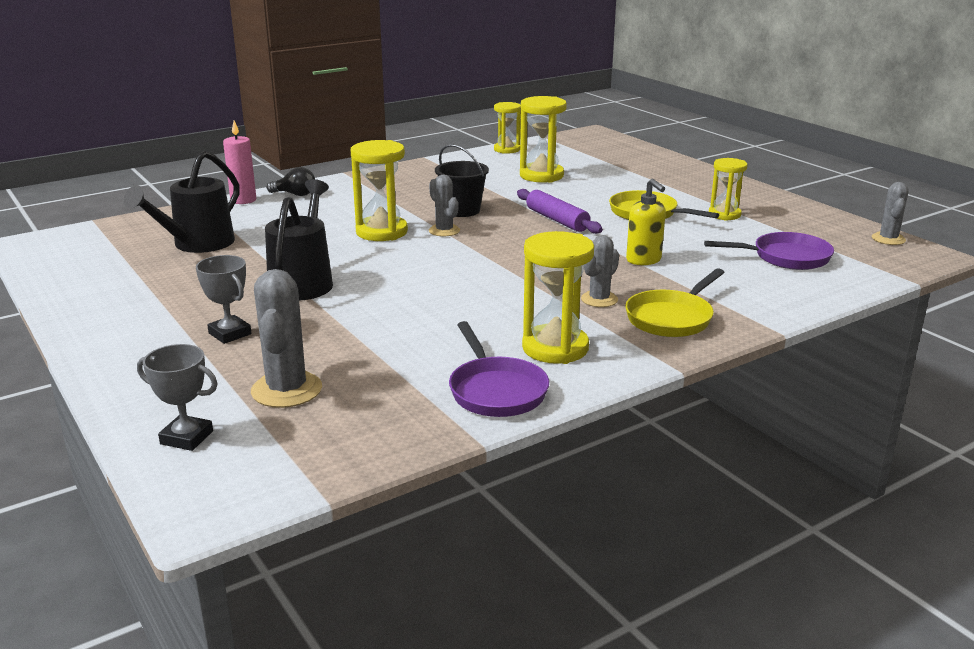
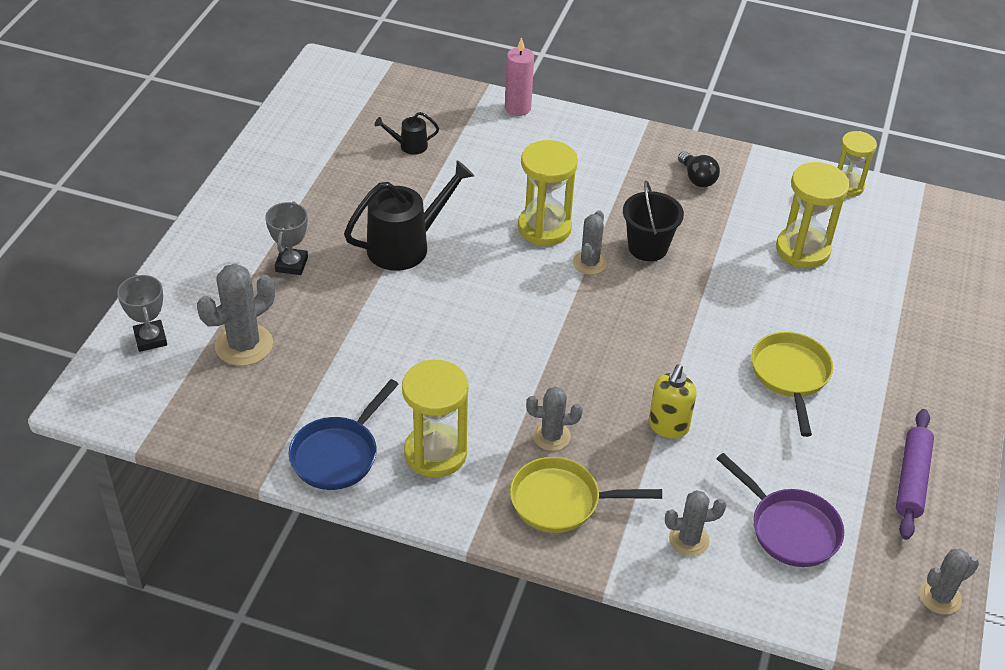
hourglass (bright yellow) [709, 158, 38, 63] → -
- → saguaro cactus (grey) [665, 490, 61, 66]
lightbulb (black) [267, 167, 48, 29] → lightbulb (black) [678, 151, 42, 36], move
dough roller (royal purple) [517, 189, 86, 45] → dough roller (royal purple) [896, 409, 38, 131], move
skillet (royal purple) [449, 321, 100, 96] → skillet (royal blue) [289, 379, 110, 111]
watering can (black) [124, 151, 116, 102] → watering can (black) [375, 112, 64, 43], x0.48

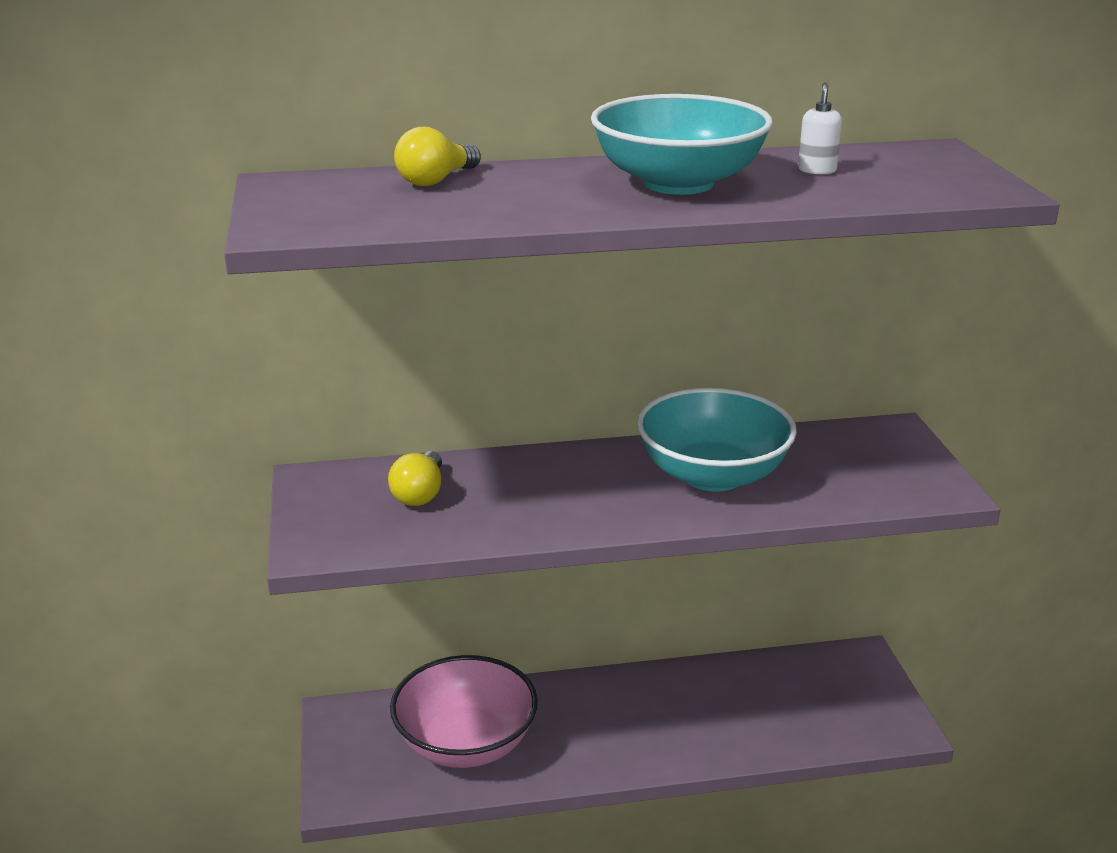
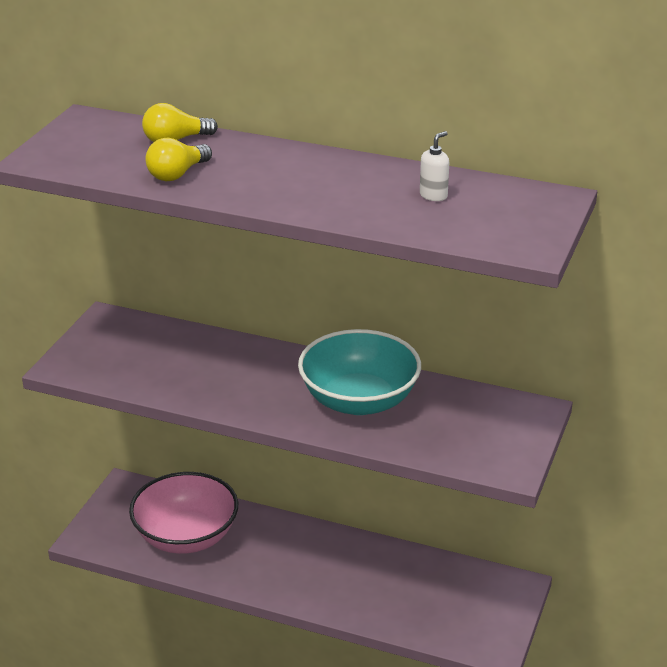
bowl (teal) [591, 94, 182, 101] → -
lightbulb (bright yellow) [388, 451, 54, 55] → lightbulb (bright yellow) [145, 138, 67, 43], move

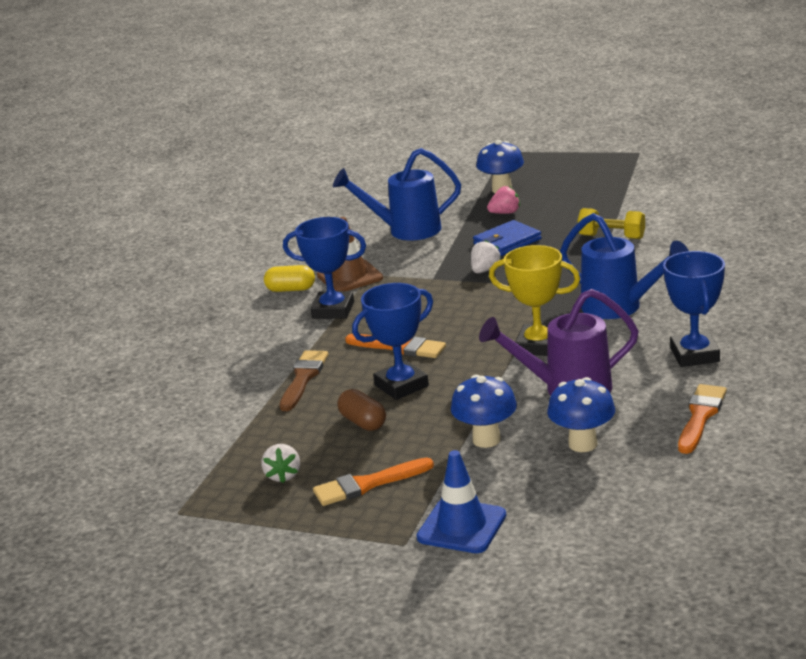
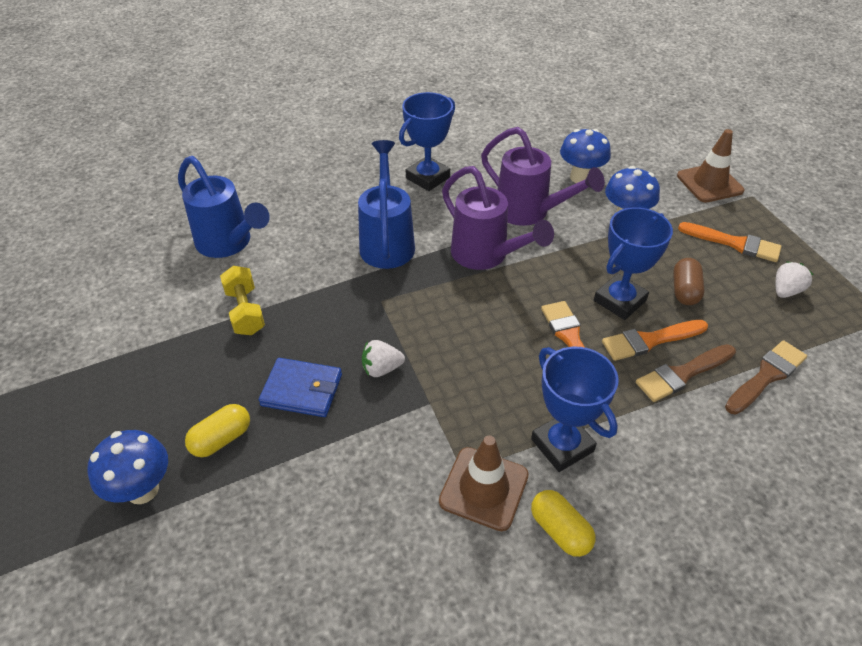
- → brush (brown) [725, 340, 82, 74]
watering can (royal blue) [333, 148, 128, 92] → watering can (royal blue) [178, 156, 92, 102], move
brush (orange-coloured) [678, 384, 49, 70] → brush (orange-coloured) [602, 320, 106, 41], move
toy strawberry (rosy) [487, 186, 33, 28] → pill shape (bright yellow) [185, 404, 65, 53]
trophy (bright yellow) [489, 245, 91, 111] → watering can (royal purple) [442, 166, 112, 104]
traffic cone (royal blue) [417, 450, 89, 103] → traffic cone (brown) [677, 129, 67, 74]
trophy (royal blue) [352, 283, 81, 117] → trophy (royal blue) [594, 207, 79, 113], 60 degrees counterclockwise

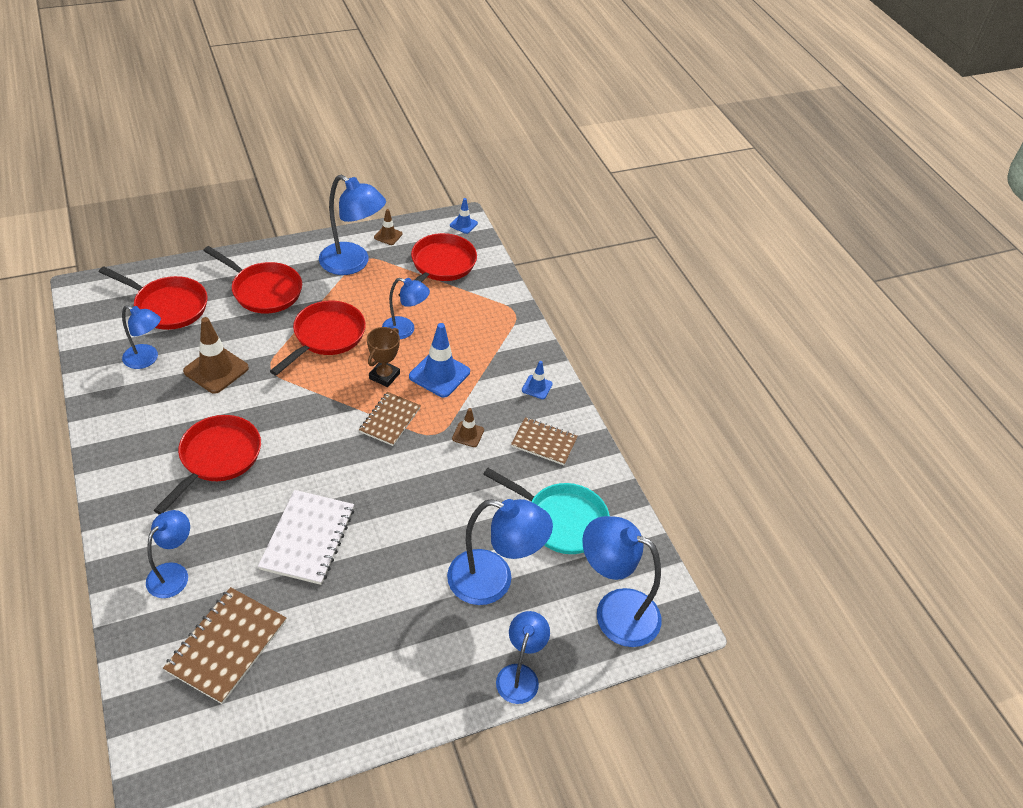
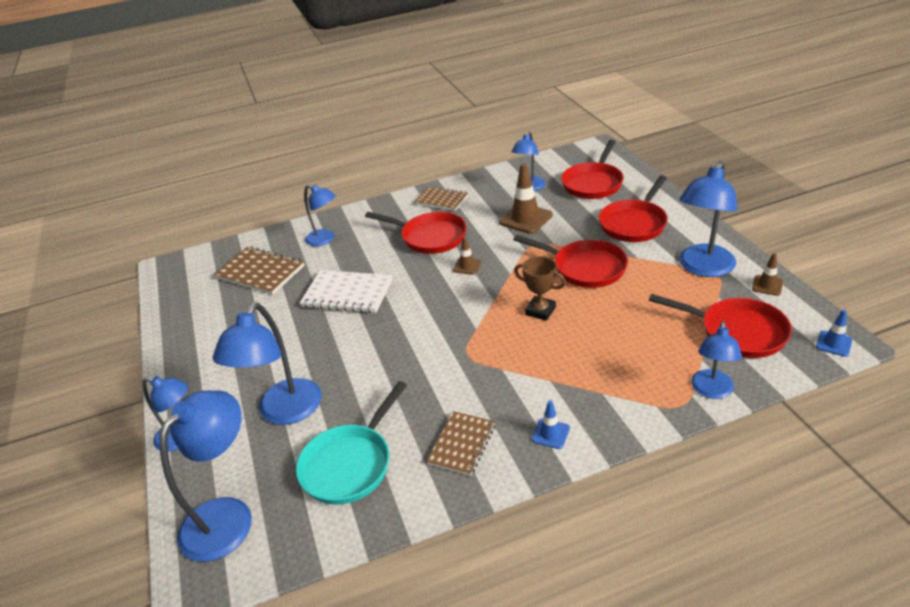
traffic cone (royal blue) [409, 323, 61, 75] → -
notebook (brown) [359, 392, 62, 54] → notebook (brown) [415, 186, 53, 25], move
desk lamp (royal blue) [382, 278, 48, 61] → desk lamp (royal blue) [691, 321, 51, 78], move
traffic cone (brown) [452, 408, 32, 39] → traffic cone (brown) [453, 236, 29, 39], move

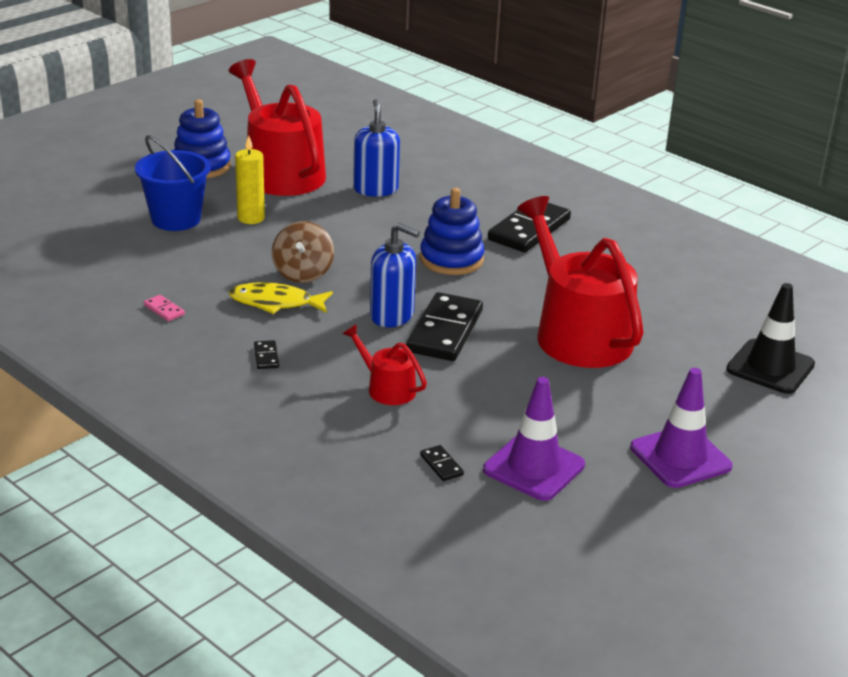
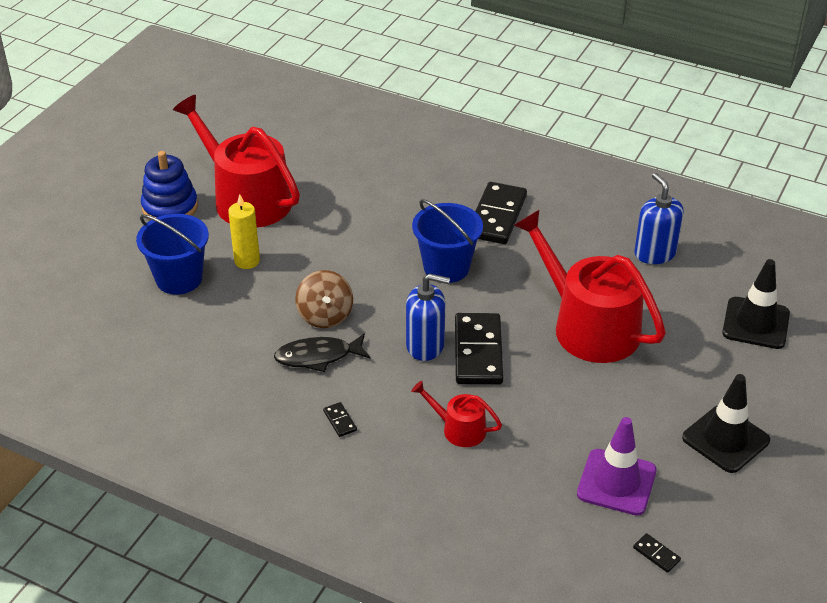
domino (rosy) [144, 295, 41, 26] → -
soap dispenser (royal blue) [353, 99, 47, 98] → soap dispenser (royal blue) [634, 173, 50, 91], move
domino (black) [420, 445, 44, 36] → domino (black) [633, 533, 48, 40], move
stacking toy (royal blue) [420, 188, 65, 87] → pail (royal blue) [412, 199, 71, 84]
toy fish (bright yellow) [229, 282, 104, 32] → toy fish (black) [274, 333, 96, 39]
traffic cone (royal purple) [630, 368, 102, 120] → traffic cone (black) [682, 374, 88, 99]

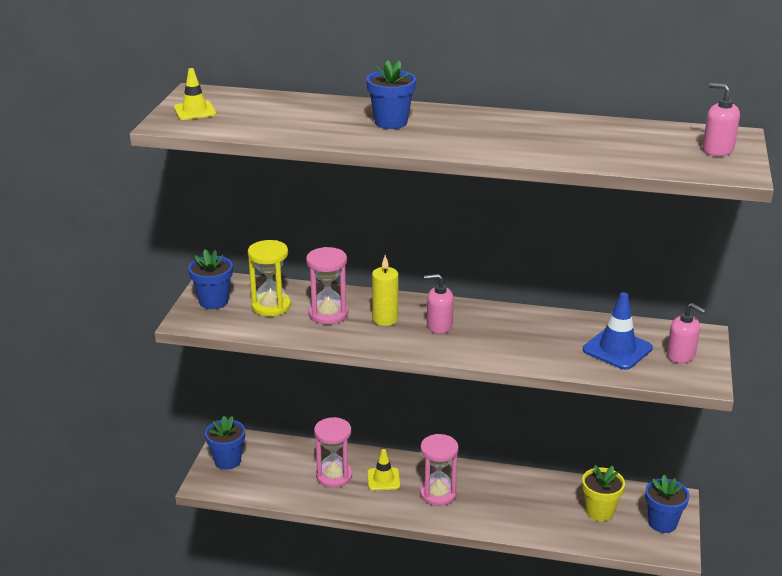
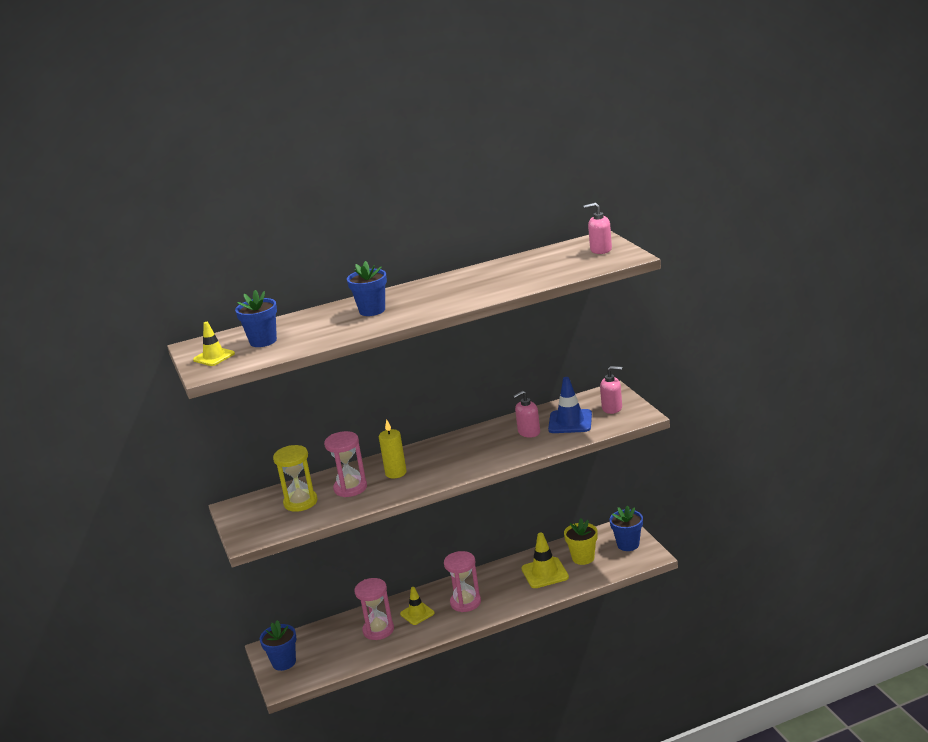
- → traffic cone (bright yellow) [521, 533, 48, 55]
plant pot (royal blue) [188, 249, 45, 60] → plant pot (royal blue) [235, 290, 42, 57], move
soap dispenser (rosy) [424, 274, 30, 60] → soap dispenser (rosy) [513, 390, 27, 48], move

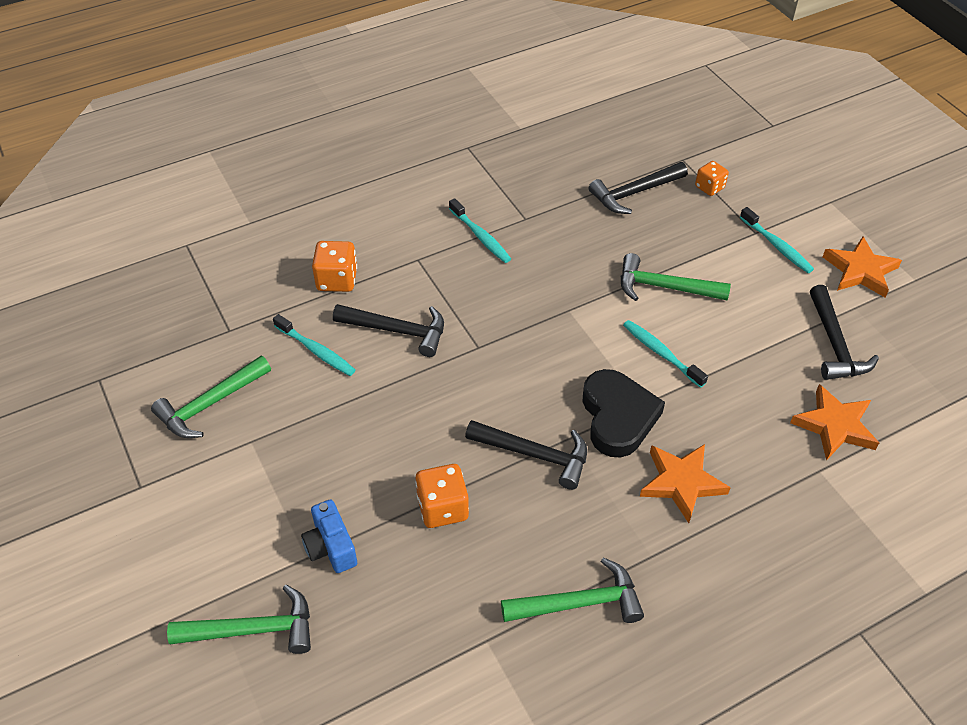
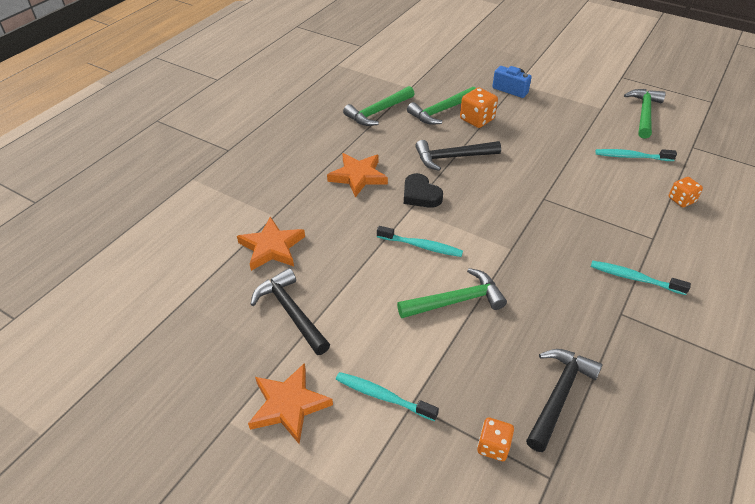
hammer (black) [333, 304, 111, 53] → -
hammer (emerald) [167, 585, 144, 69] → hammer (emerald) [407, 87, 69, 38], move
die (orange-coloured) [312, 241, 45, 51] → die (orange-coloured) [669, 177, 34, 30], x0.66
love heart (black) [582, 369, 83, 89] → love heart (black) [404, 173, 39, 35], x0.66

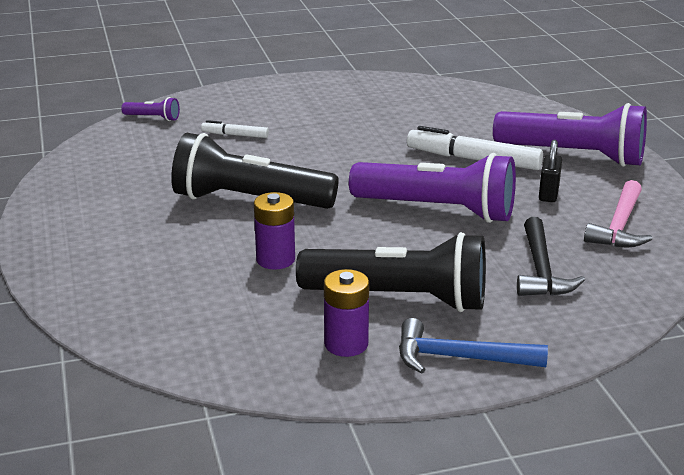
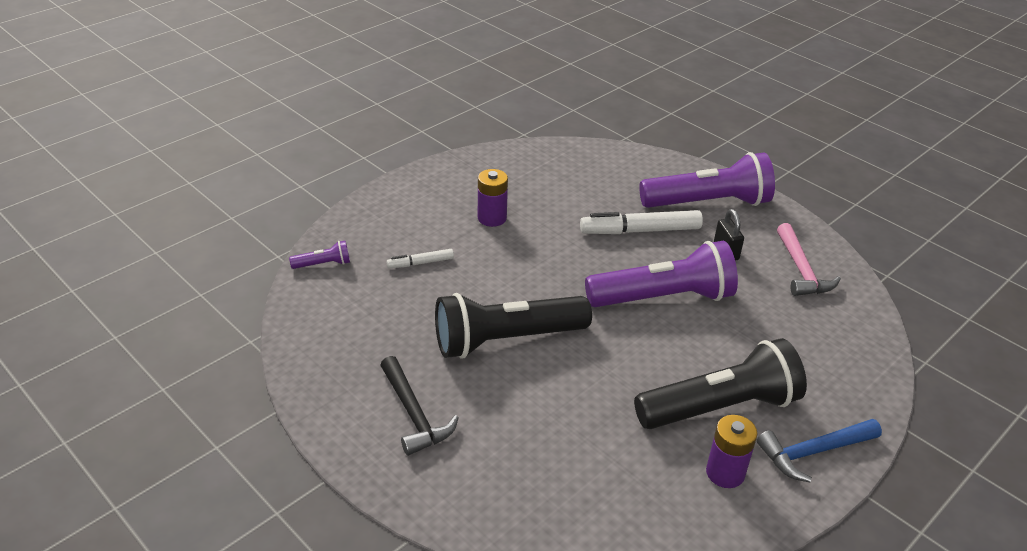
power cell (royal purple) [254, 192, 41, 78] → power cell (royal purple) [478, 169, 30, 58], move
hammer (black) [517, 217, 68, 79] → hammer (black) [380, 356, 79, 100], move

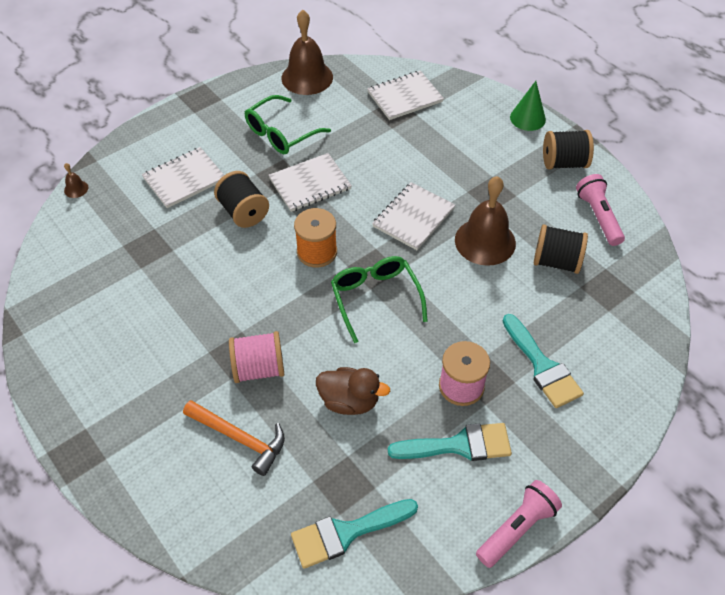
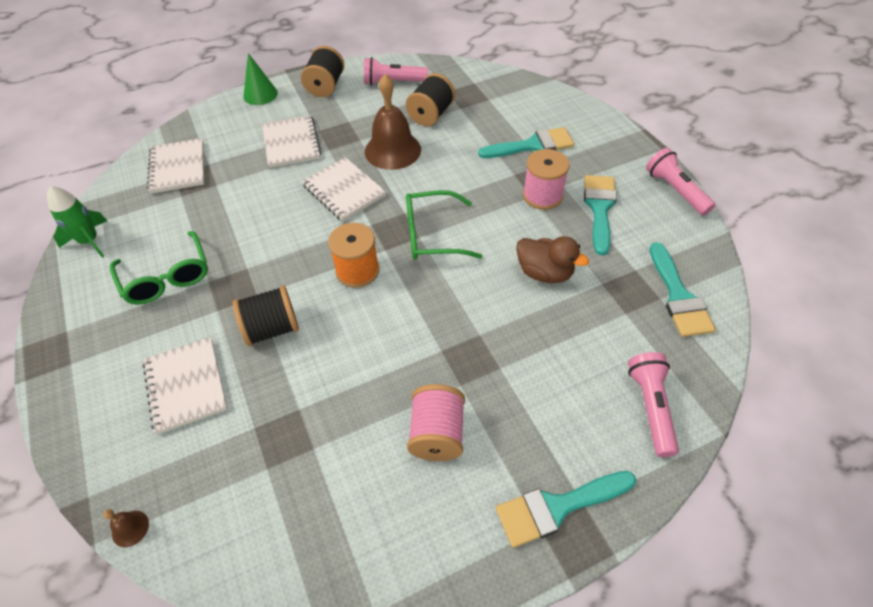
hammer (orange-coloured) [183, 400, 102, 76] → -
- → brush (teal) [496, 471, 140, 77]
- → flashlight (rosy) [628, 352, 51, 105]
spool (rosy) [229, 331, 56, 52] → spool (rosy) [407, 384, 58, 77], move
notebook (snow-white) [269, 153, 83, 59] → notebook (snow-white) [262, 115, 59, 53], move
bell (brown) [281, 10, 52, 85] → toy rocket (emerald) [47, 186, 60, 71]
toy duck (brown) [316, 367, 74, 48] → toy duck (brown) [516, 236, 73, 47], 90 degrees clockwise

